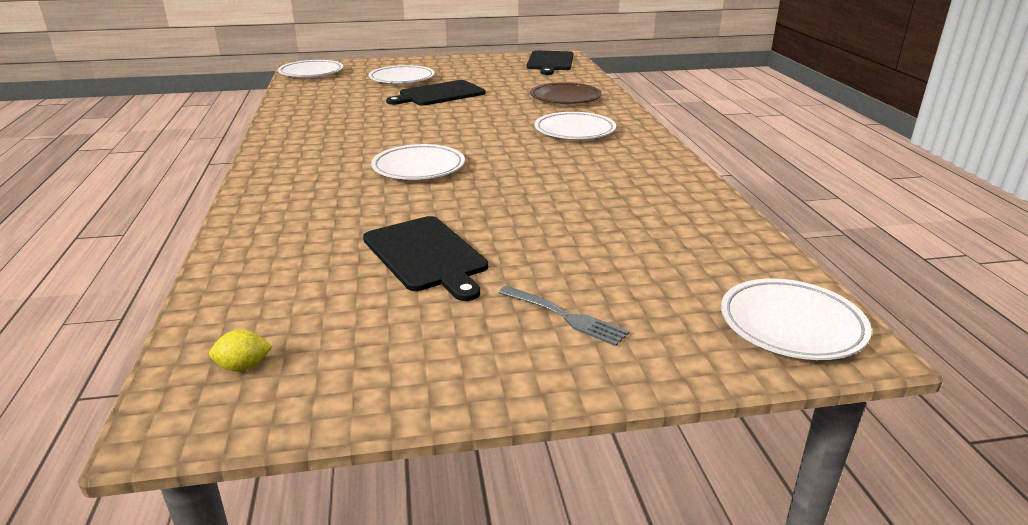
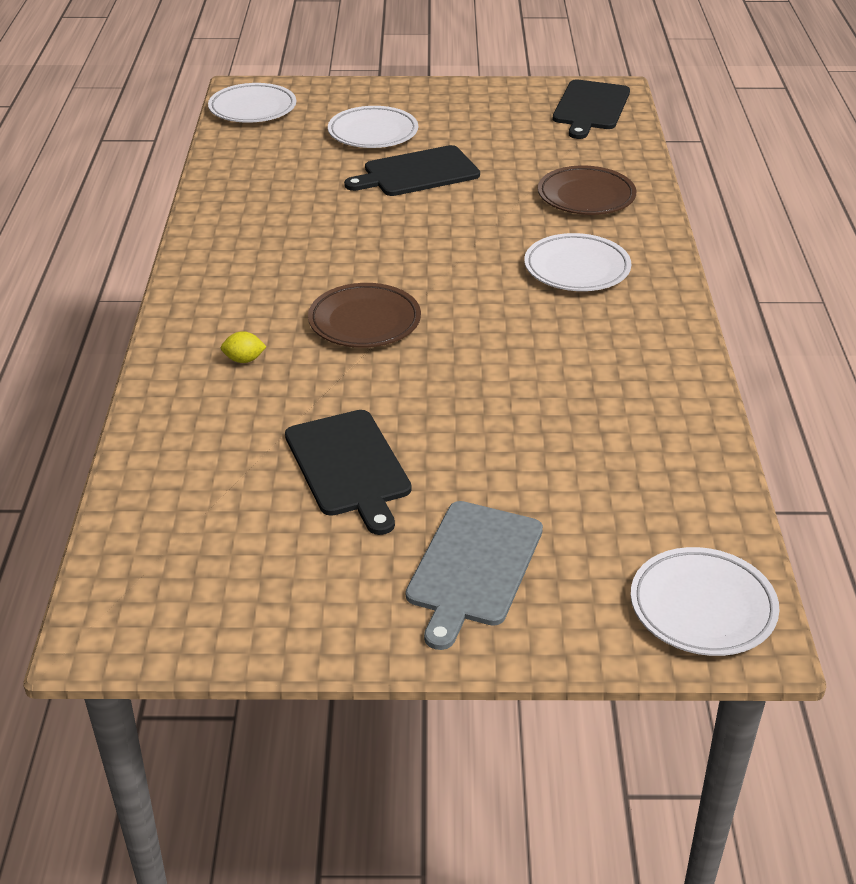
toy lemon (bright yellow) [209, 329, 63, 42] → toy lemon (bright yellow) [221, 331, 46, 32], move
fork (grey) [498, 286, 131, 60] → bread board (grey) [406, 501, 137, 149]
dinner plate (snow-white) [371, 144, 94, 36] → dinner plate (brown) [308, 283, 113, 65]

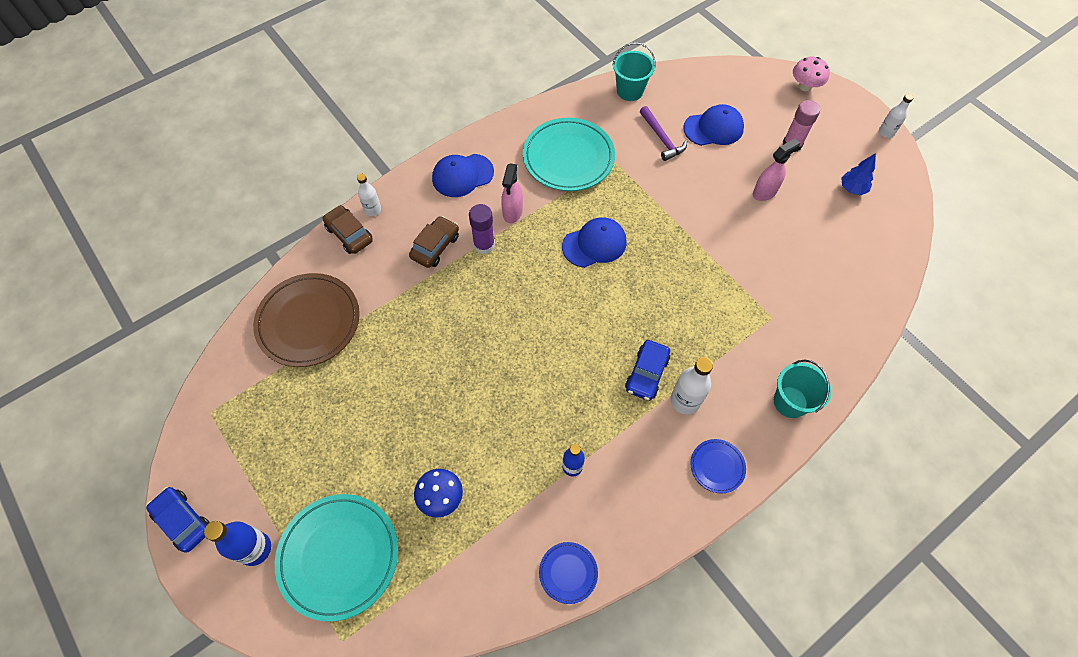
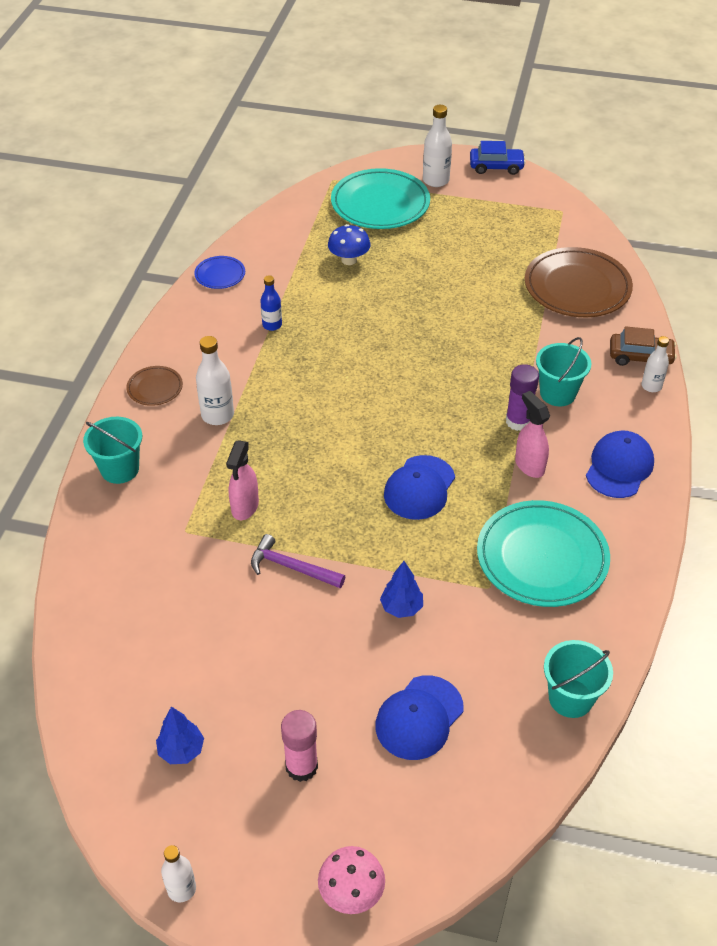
toy car (royal blue) [625, 340, 45, 61] → -
- → toy tree (royal blue) [380, 561, 43, 57]
hammer (royal purple) [640, 106, 47, 55] → hammer (royal purple) [251, 534, 94, 54], move
spray cleaner (rosy) [753, 139, 47, 62] → spray cleaner (rosy) [226, 441, 33, 79], move
toy car (brown) [409, 216, 50, 52] → pail (teal) [536, 337, 55, 69]
bottle (royal blue) [204, 521, 67, 45] → bottle (snow-white) [423, 105, 29, 82]
dinner plate (royal blue) [690, 439, 56, 54] → dinner plate (brown) [126, 366, 57, 40]

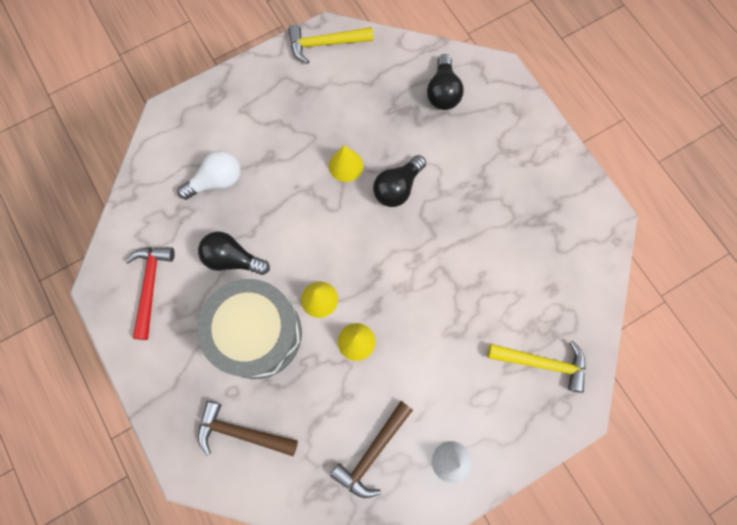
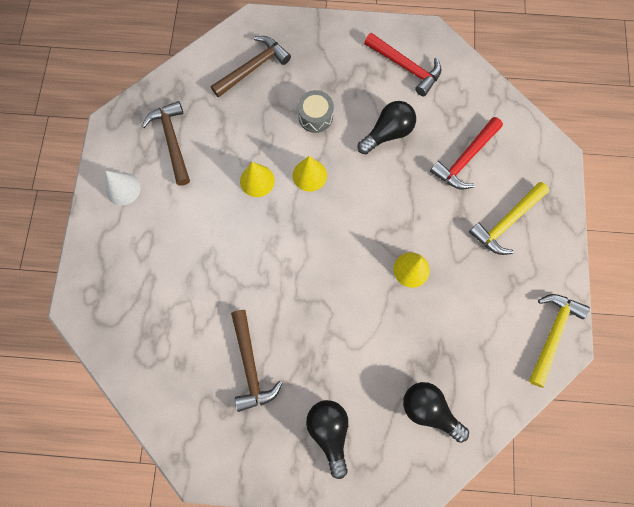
- → hammer (brown) [231, 310, 51, 102]
lightbulb (black) [373, 155, 53, 52] → lightbulb (black) [306, 400, 42, 79], move
hammer (bright yellow) [488, 341, 98, 52] → hammer (bright yellow) [469, 182, 80, 73], move
lightbulb (snow-white) [177, 151, 64, 49] → hammer (crimson) [430, 117, 73, 73]
toy drum (grey) [197, 279, 105, 100] → toy drum (grey) [298, 90, 36, 43], x0.44

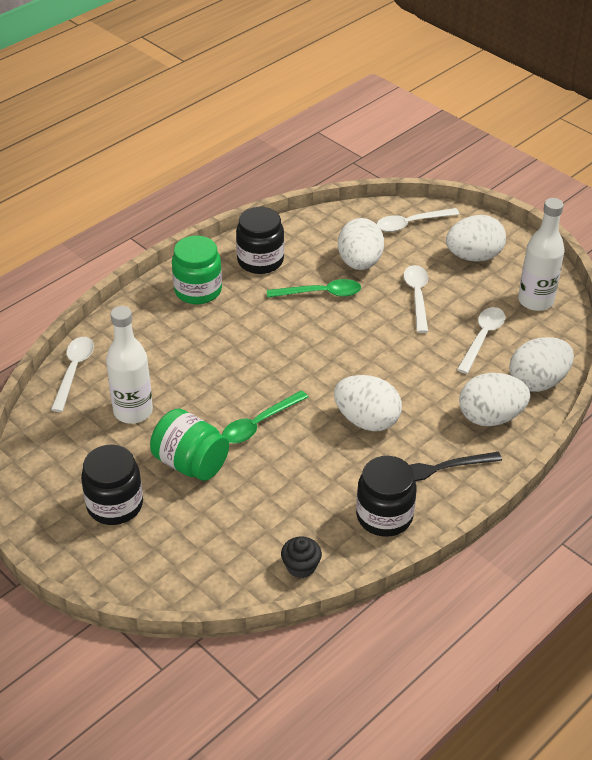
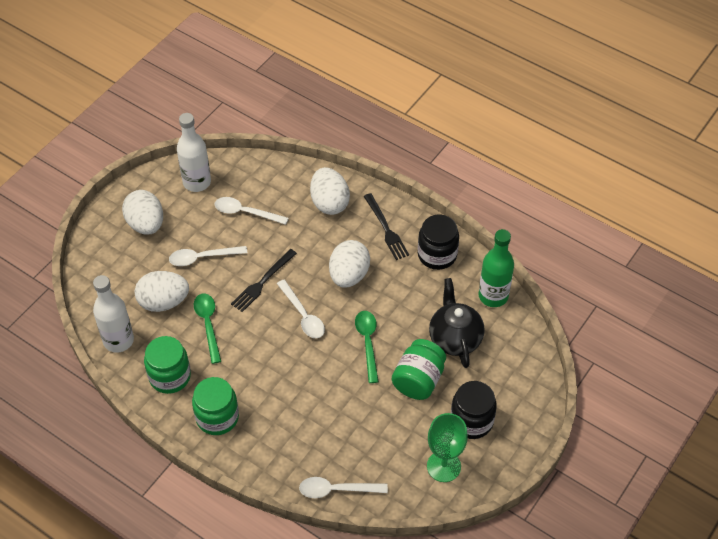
egg shape (snow-white) [509, 337, 65, 55] → -
- → fork (black) [231, 249, 66, 63]
- → wine glass (emerald) [427, 413, 41, 69]
- → china teapot (black) [429, 278, 56, 90]
bottle (snow-white) [106, 306, 47, 118] → bottle (snow-white) [93, 275, 41, 78], move
teaspoon (snow-white) [377, 208, 83, 24] → teaspoon (snow-white) [277, 280, 48, 58], move
fairy cake (black) [281, 537, 41, 41] → bottle (emerald) [479, 229, 35, 78]
preserve jar (black) [236, 207, 48, 67] → preserve jar (emerald) [144, 336, 47, 58]
teaspoon (emerald) [222, 390, 86, 53] → teaspoon (emerald) [355, 311, 24, 72], 135 degrees counterclockwise

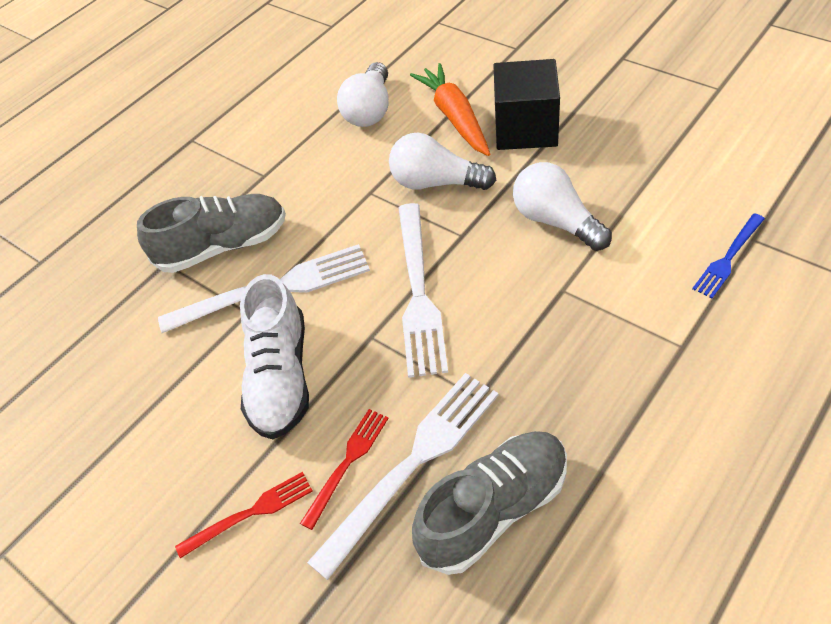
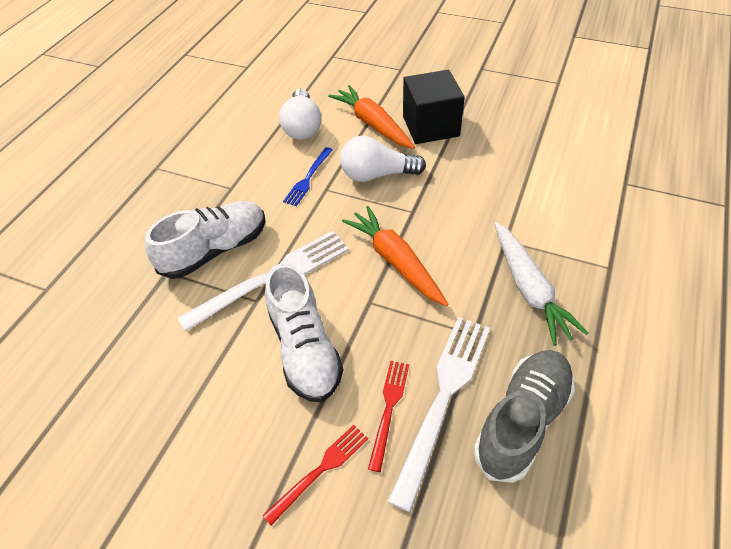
lightbulb (snow-white) [513, 162, 99, 89] → -
- → carrot (snow-white) [494, 222, 95, 124]
fork (royal blue) [692, 213, 73, 85] → fork (royal blue) [283, 147, 50, 59], move
fork (snow-white) [398, 203, 50, 175] → carrot (orange-coloured) [342, 206, 107, 100]
sneaker (grey) [137, 194, 149, 79] → sneaker (snow-white) [145, 201, 121, 78]

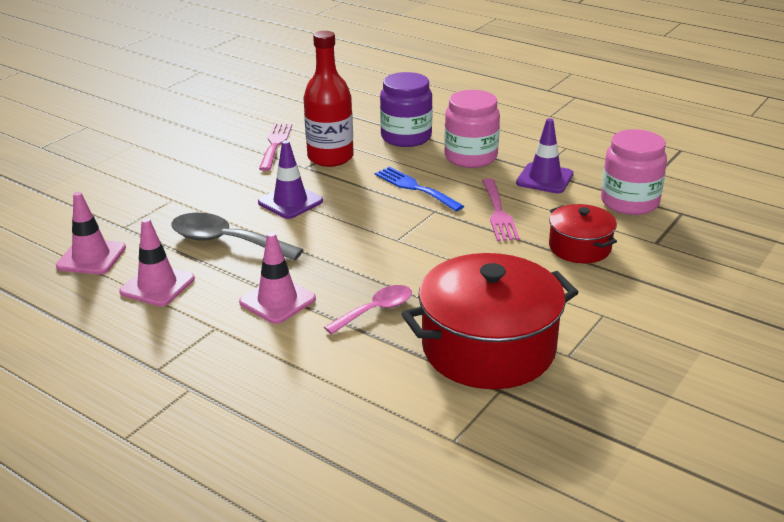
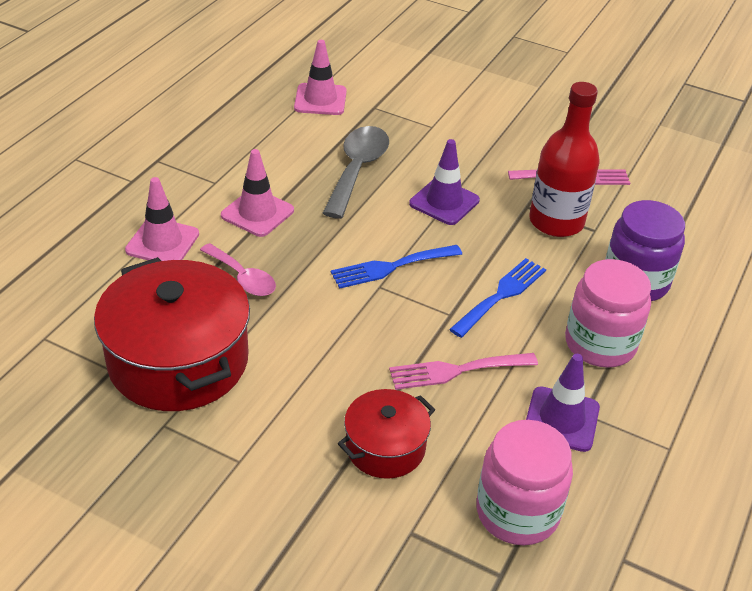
- → fork (royal blue) [331, 245, 131, 44]
traffic cone (rosy) [119, 218, 76, 88] → traffic cone (rosy) [125, 177, 74, 84], move

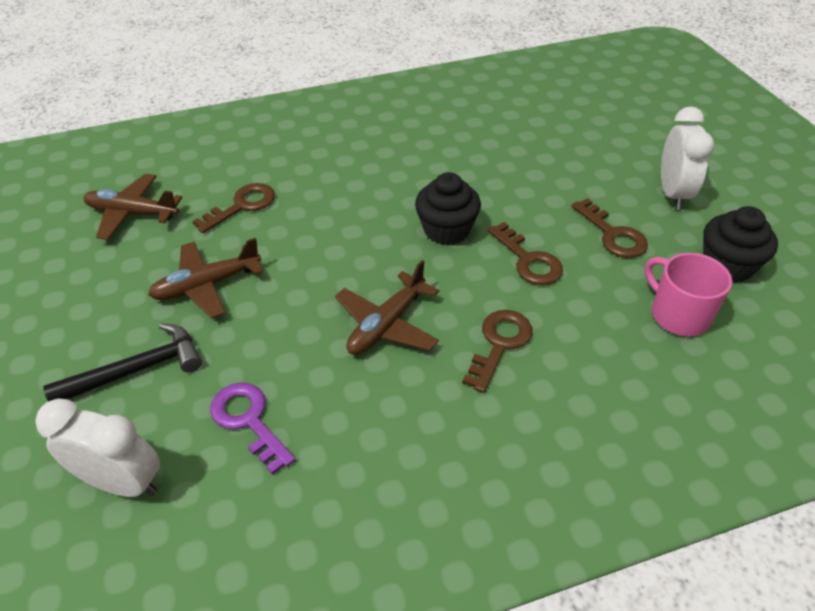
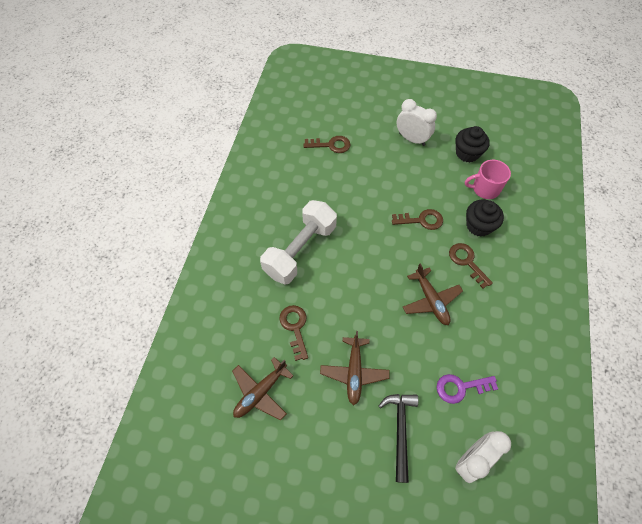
- → hand weight (snow-white) [260, 200, 77, 85]
fairy cake (black) [415, 172, 66, 73] → fairy cake (black) [466, 200, 38, 37], move
key (brown) [572, 198, 76, 60] → key (brown) [303, 136, 47, 17], move

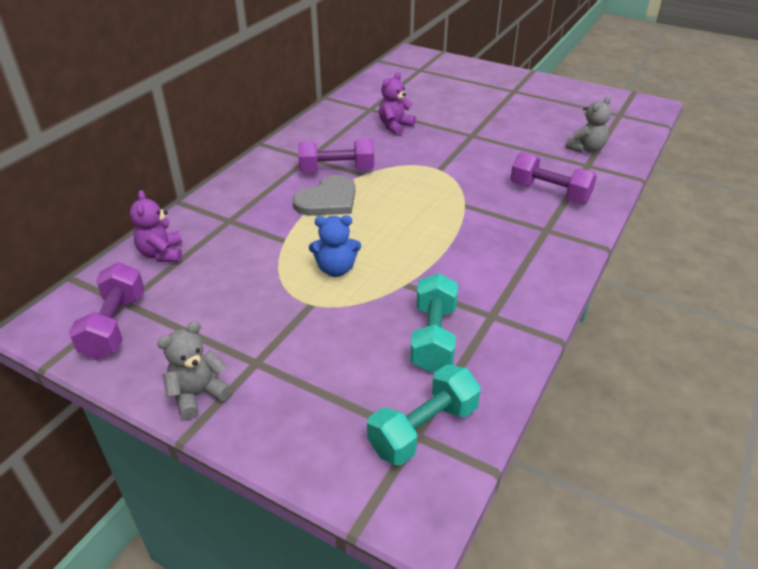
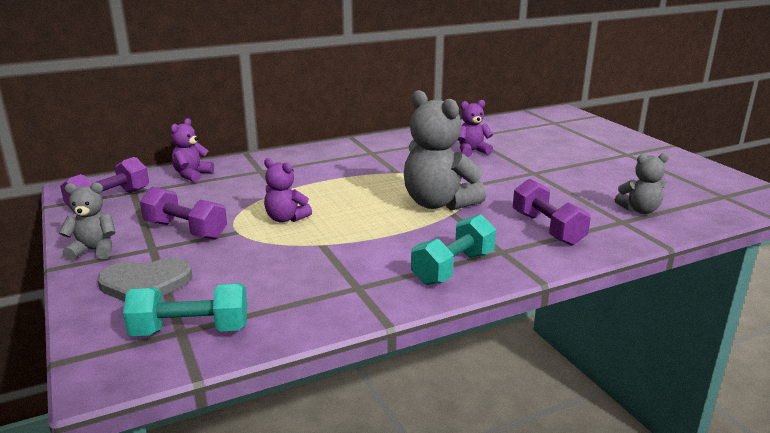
- → stuffed bear (grey) [404, 90, 82, 120]
love heart (grey) [292, 175, 63, 41] → love heart (grey) [97, 258, 96, 44], move
hand weight (royal purple) [298, 138, 76, 35] → hand weight (royal purple) [140, 187, 87, 53], move
hand weight (teal) [410, 273, 48, 99] → hand weight (teal) [411, 214, 85, 71], move
stuffed bear (royal blue) [309, 215, 52, 62] → stuffed bear (royal purple) [264, 158, 48, 65]

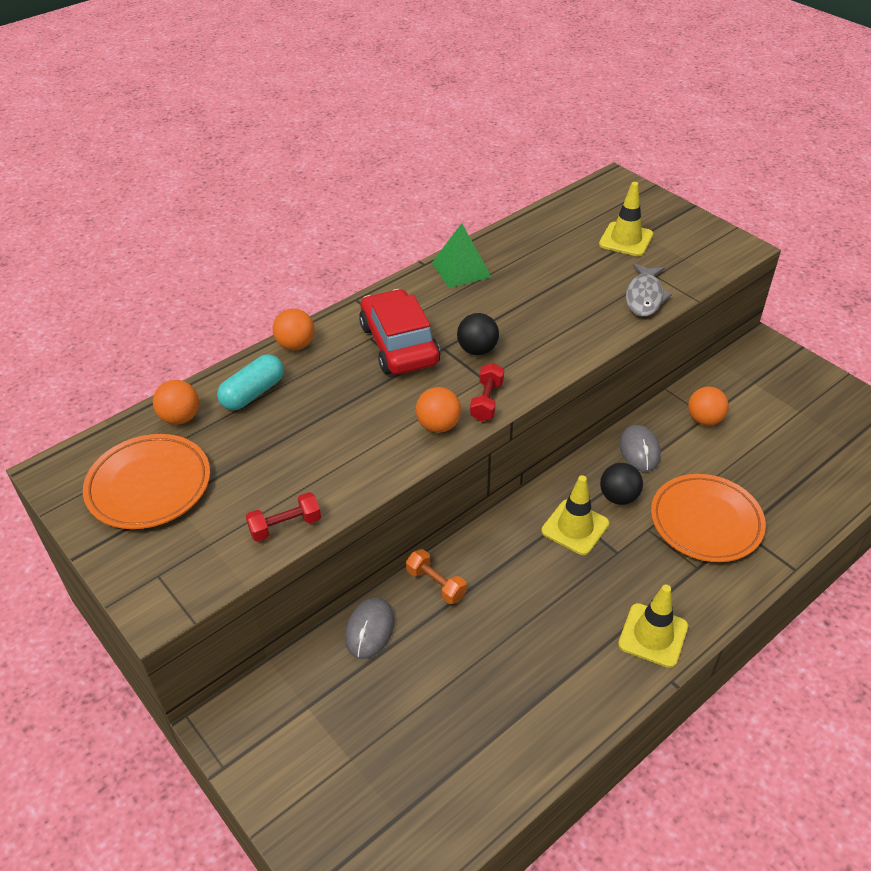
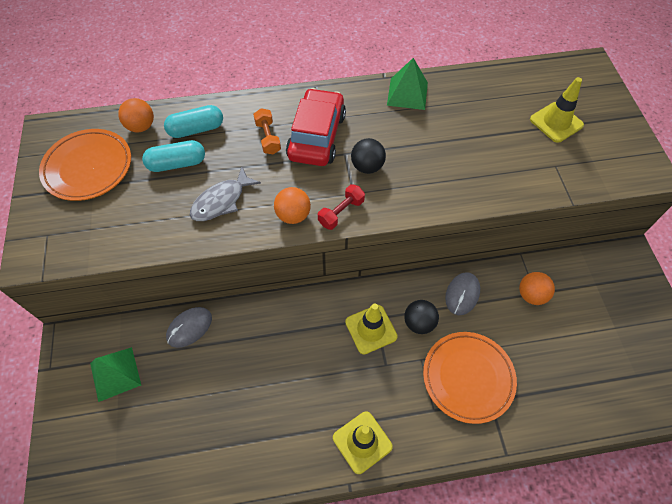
hand weight (crimson) [246, 492, 75, 50] → -
sphere (orange-coloured) [273, 308, 41, 42] → -
- → solid pyramid (emerald) [90, 347, 51, 55]
- → pill shape (teal) [142, 140, 63, 32]
hand weight (orange-coloured) [406, 549, 61, 55] → hand weight (orange-coloured) [253, 108, 28, 46], move
toy fish (grey) [626, 263, 46, 54] → toy fish (grey) [190, 167, 71, 54], move

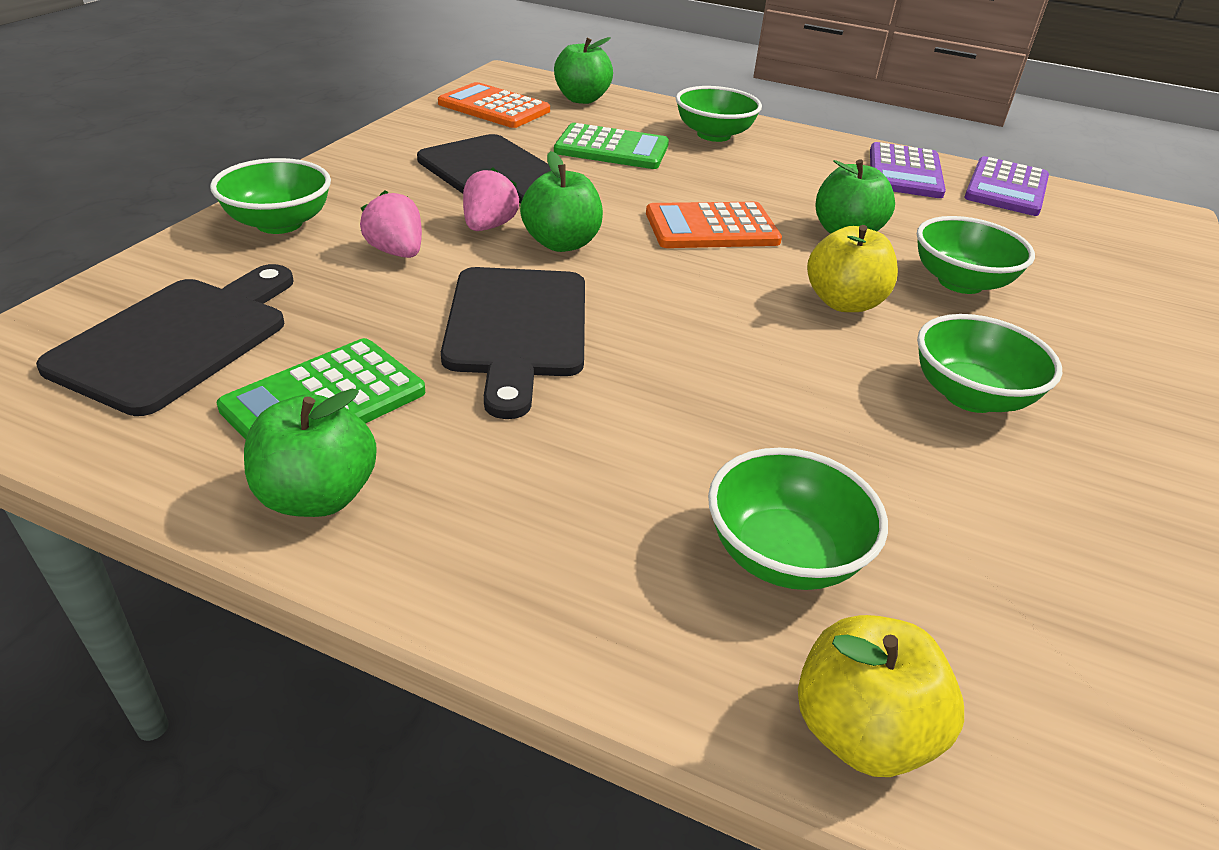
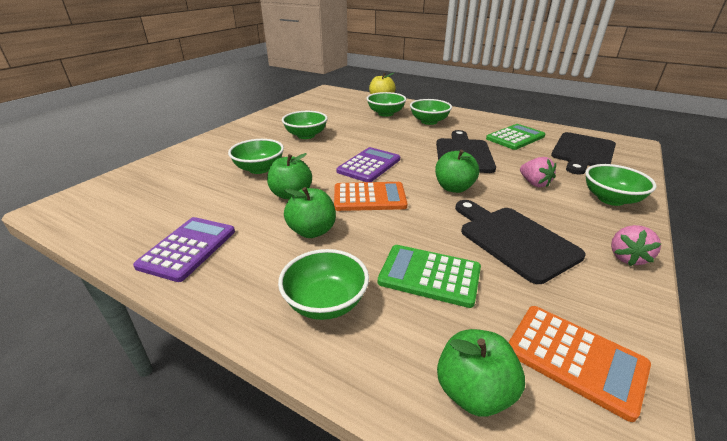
apple fruit (bright yellow) [807, 225, 91, 87] → -
- → bowl (emerald) [410, 99, 42, 26]
apple fruit (emerald) [244, 388, 133, 129] → apple fruit (emerald) [284, 187, 52, 51], move
toy strawberry (rosy) [463, 167, 57, 64] → toy strawberry (rosy) [611, 225, 50, 41], move
calculator (royal purple) [964, 156, 85, 60] → calculator (royal purple) [336, 147, 64, 35], move

